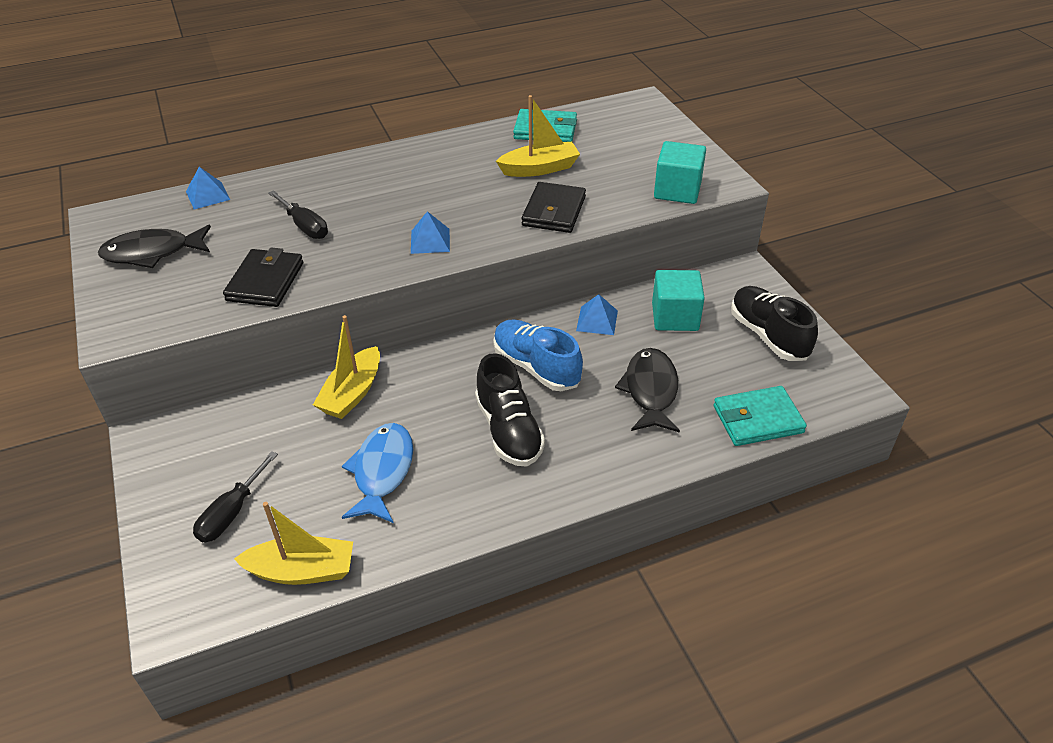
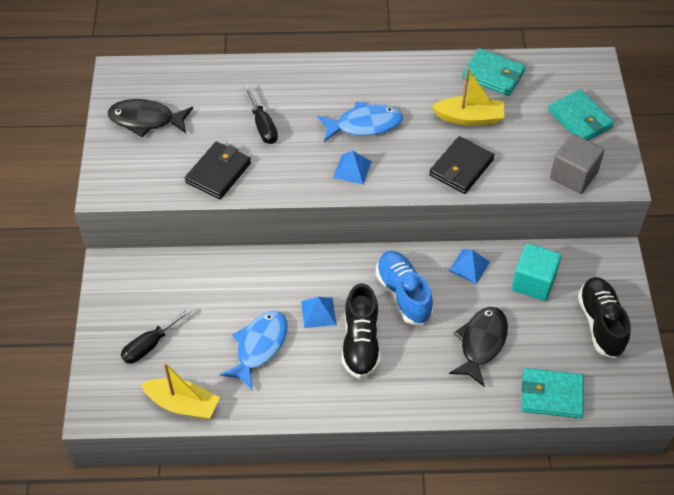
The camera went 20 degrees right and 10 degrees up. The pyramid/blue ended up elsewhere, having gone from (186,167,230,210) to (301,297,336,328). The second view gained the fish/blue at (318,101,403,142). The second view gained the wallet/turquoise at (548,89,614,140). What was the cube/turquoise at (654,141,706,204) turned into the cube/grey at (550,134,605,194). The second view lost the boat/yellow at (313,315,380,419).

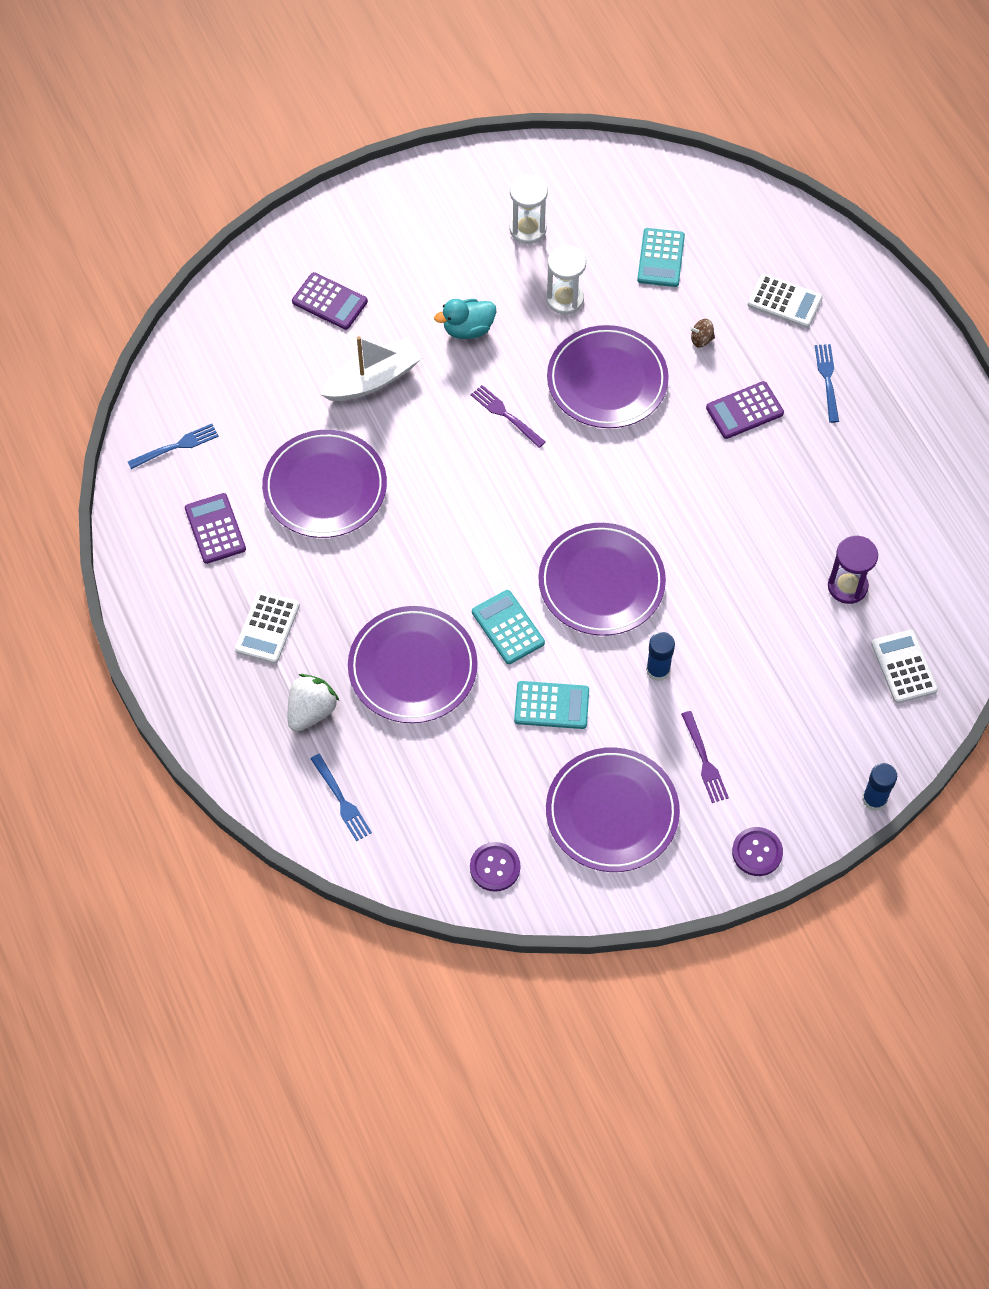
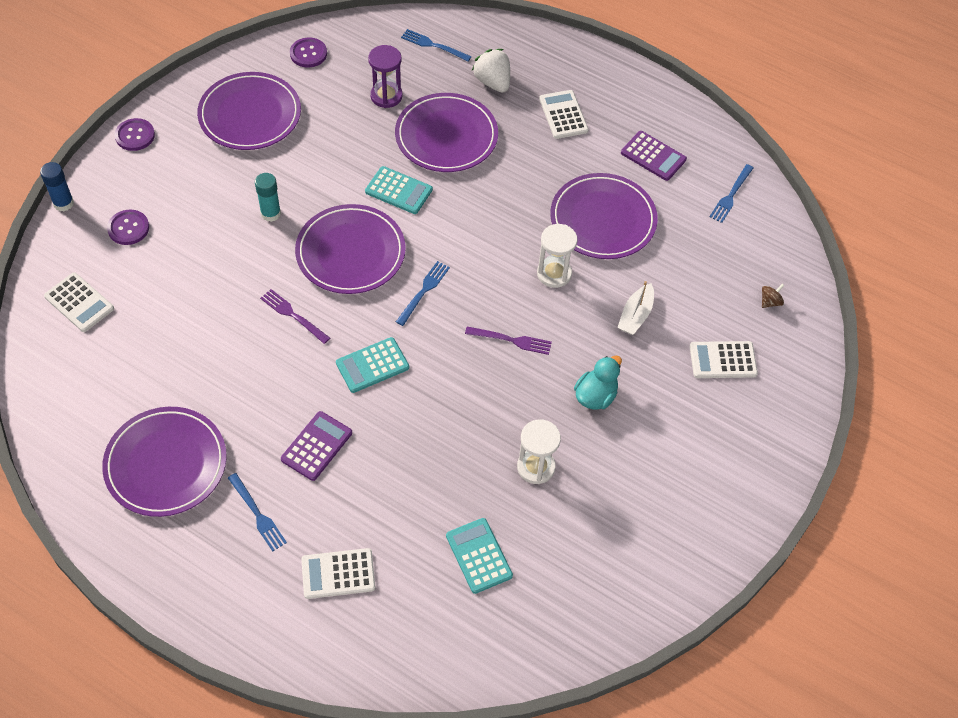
The camera went 145 degrees right and 5 degrees down. The plate/purple ended up elsewhere, having gone from (547,325,669,428) to (102,407,227,517). The second view gained the button/purple at (107,210,149,245). What was the glue stick/blue at (646,632,675,681) turned into the glue stick/turquoise at (255,173,281,222). The fork/purple ended up elsewhere, having gone from (681,711,729,803) to (260,289,330,344). The calculator/turquoise ended up elsewhere, having gone from (514,681,589,729) to (336,337,409,393). The hourglass/purple ended up elsewhere, having gone from (828,536,878,604) to (368,45,403,108). The second view gained the fork/blue at (396,261,450,326). The strawberry/white at (288,674,339,732) ended up facing another way, 150 degrees clockwise from before. The hourglass/white ended up elsewhere, having gone from (509,174,548,244) to (537,224,577,288). The size of the boat/white at (320,336,422,401) changed by a factor of 0.65. What was the calculator/purple at (292,272,368,330) turned into the calculator/white at (690,341,758,378). The spinning top/brown ended up elsewhere, having gone from (690,319,715,348) to (762,284,784,308).

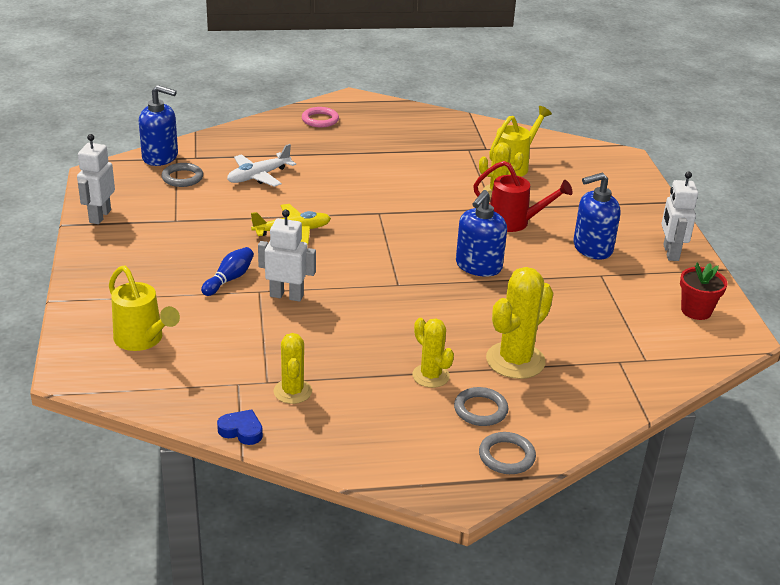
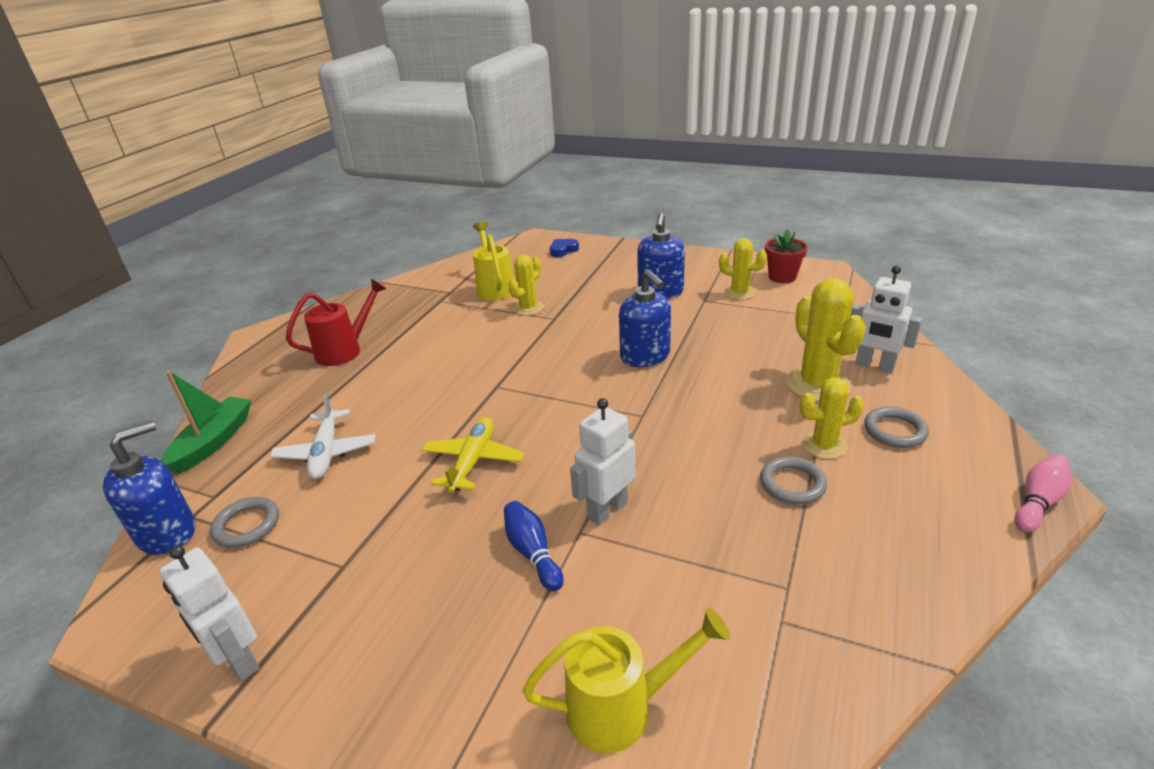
The camera went 55 degrees left and 0 degrees up. The second view gained the boat/green at (161,371,252,475). The watering can/red ended up elsewhere, having gone from (473,161,573,232) to (286,279,387,366). The heart/blue ended up elsewhere, having gone from (217,409,263,445) to (550,239,579,257). The cactus/yellow ended up elsewhere, having gone from (273,333,312,404) to (719,238,767,300). The ring/grey ended up elsewhere, having gone from (479,432,536,474) to (760,456,827,505). The robot/white ended up elsewhere, having gone from (661,172,698,261) to (850,266,922,373). The second view gained the bowling pin/pink at (1015,454,1072,532). The second view lost the ring/pink at (302,107,339,127).

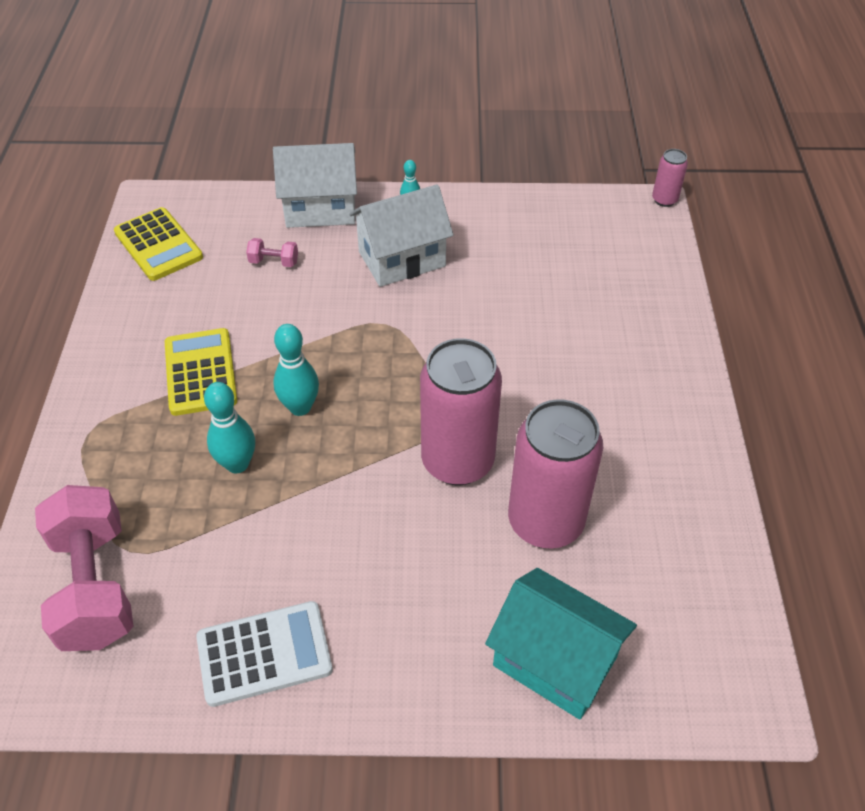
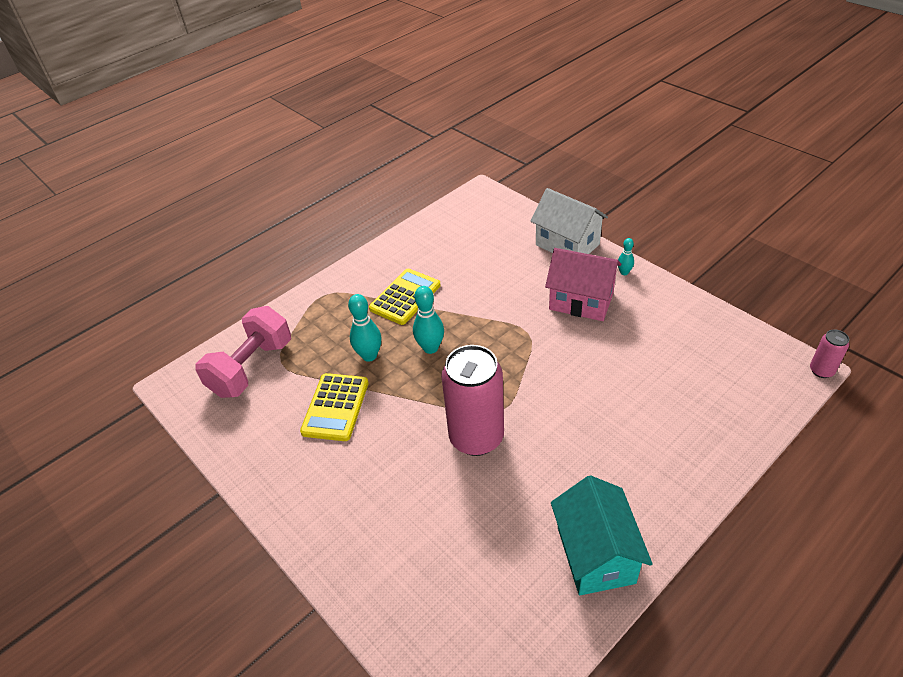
The camera went 50 degrees right and 5 degrees down. The calculator/yellow ended up elsewhere, having gone from (114,207,203,281) to (300,373,368,441). What was the house/white at (349,184,454,287) turned into the house/pink at (545,248,621,321). The house/turquoise ended up elsewhere, having gone from (485,568,637,720) to (551,475,652,595). The second view lost the calculator/white at (196,601,333,707). The second view lost the dumbbell/pink at (246,238,298,267). The second view lost the can/pink at (508,399,603,549).

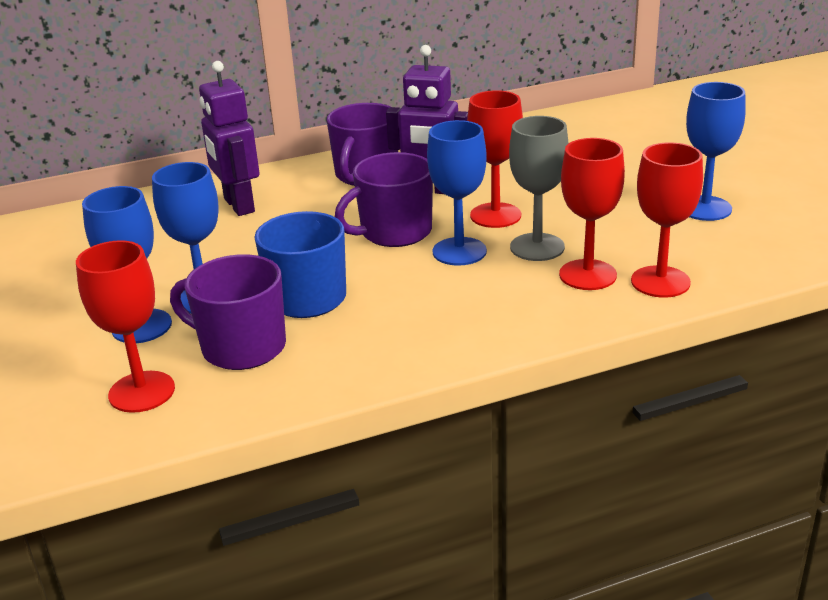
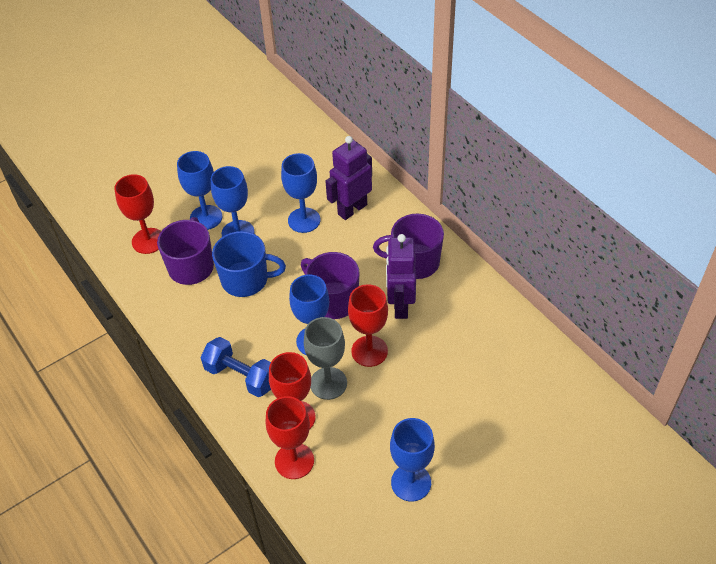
The camera went 75 degrees right and 20 degrees up. The second view gained the dumbbell/blue at (200,337,271,397). The second view gained the goblet/blue at (281,153,320,233).

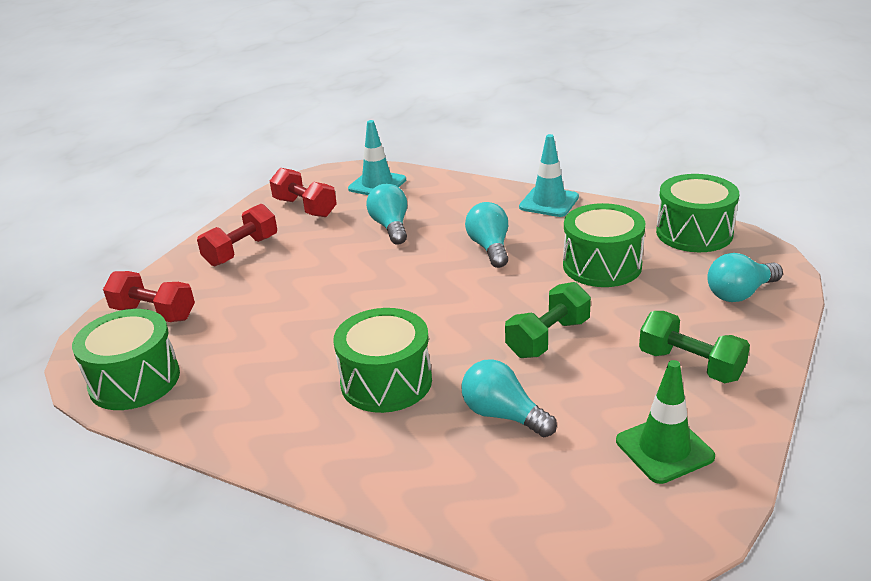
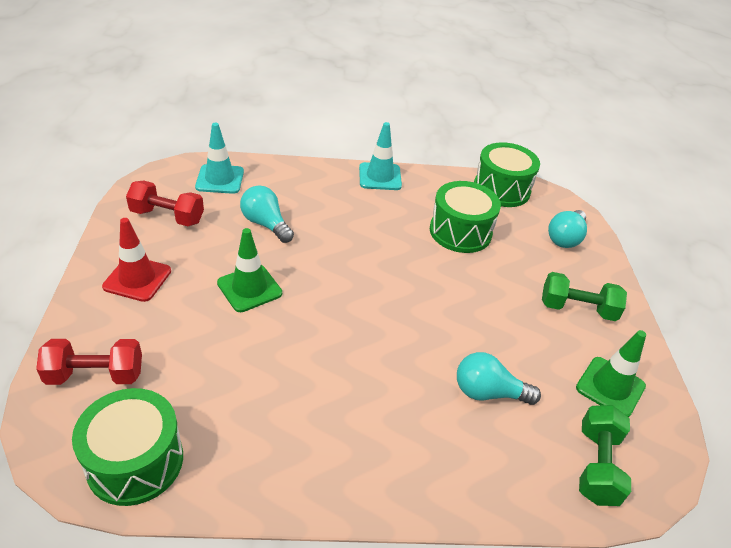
The camera went 35 degrees left and 10 degrees up. Where the dumbbell/red stood at (197,204,277,266), the traffic cone/red came to stand at (102,218,171,302). The second view gained the traffic cone/green at (217,228,282,312). The dumbbell/green ended up elsewhere, having gone from (505,282,591,358) to (579,405,631,506). The second view lost the drum/green at (333,308,432,413). The second view lost the light bulb/turquoise at (465,202,508,268).

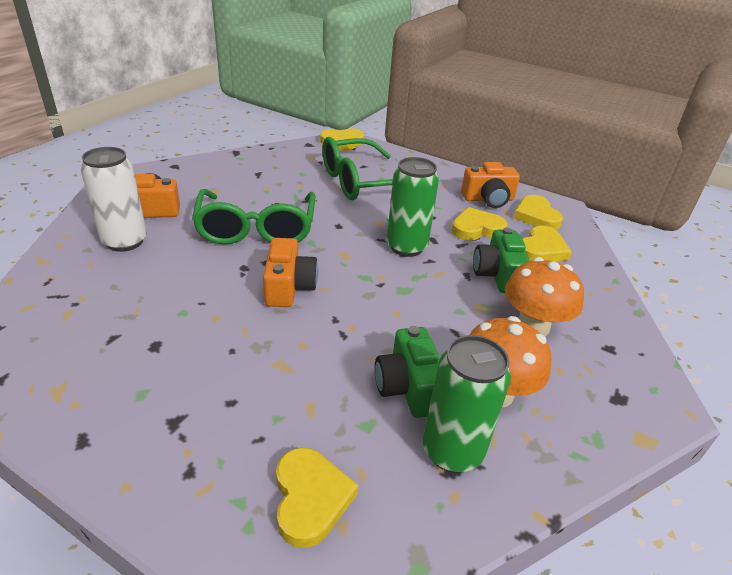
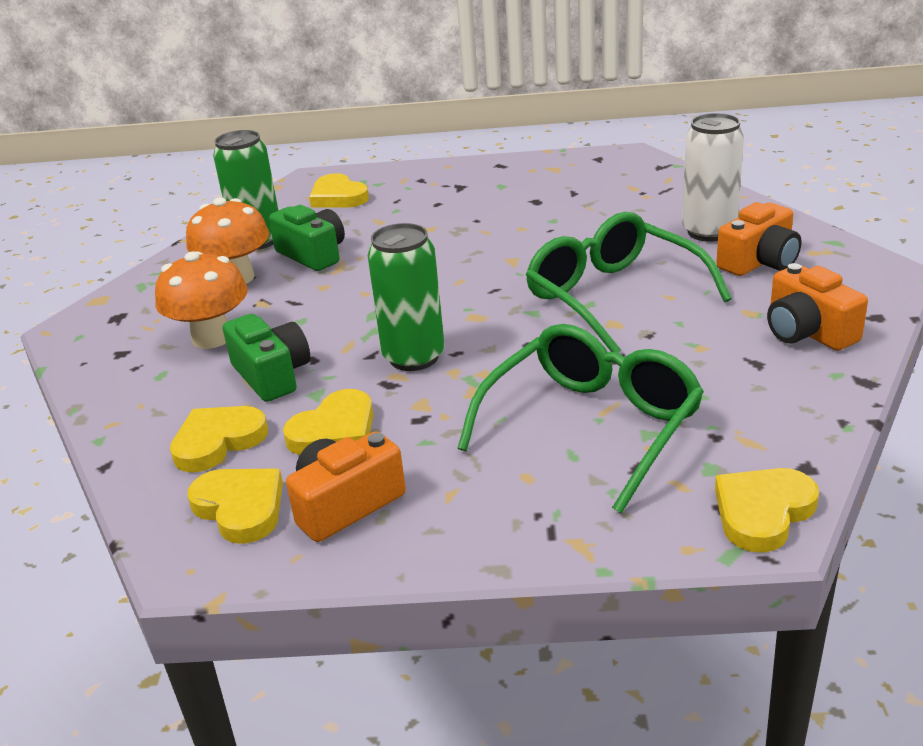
The camera went 155 degrees right and 5 degrees down. The heart/yellow at (523,226,572,261) ended up facing another way, 45 degrees clockwise from before. The camera/orange ended up elsewhere, having gone from (263,238,318,307) to (767,263,868,351).

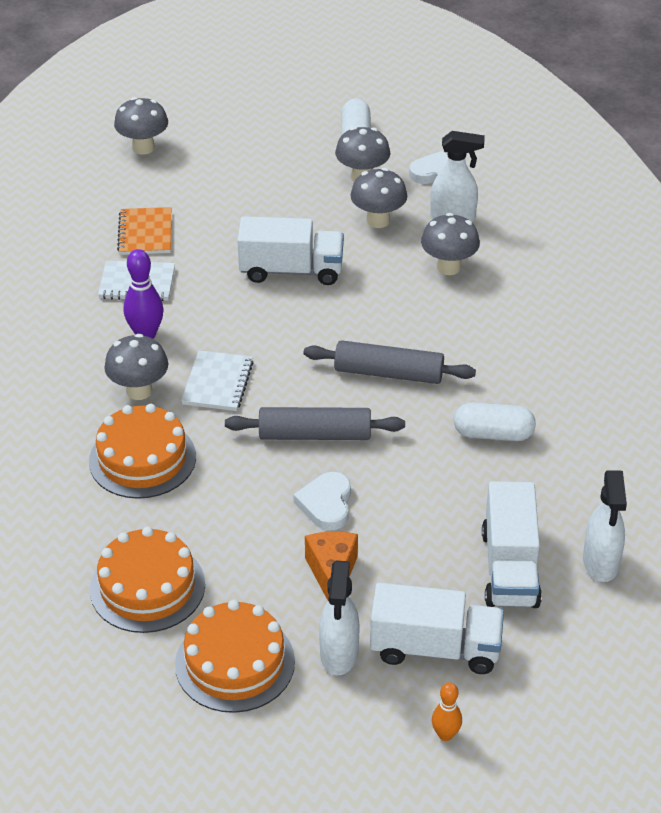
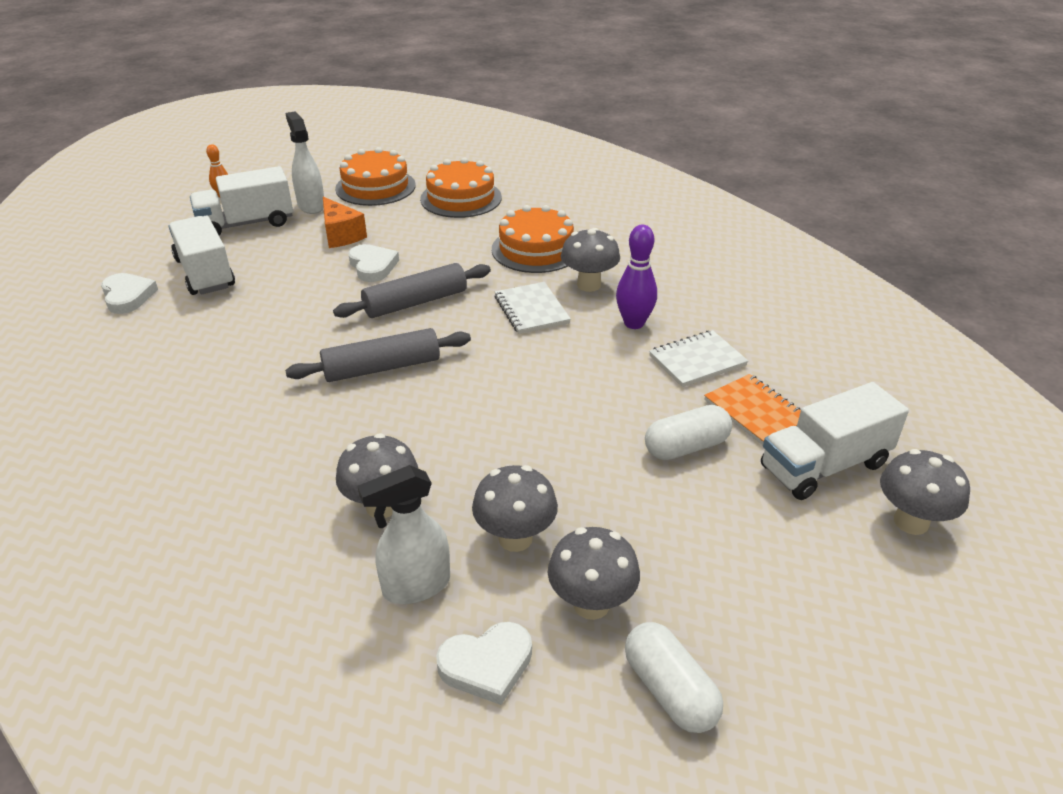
The camera went 150 degrees right and 5 degrees down. Where the spray bottle/white stood at (583,470,627,582), the heart/white came to stand at (101,273,158,314). The capsule/white ended up elsewhere, having gone from (454,403,536,441) to (645,405,732,460). The truck/white ended up elsewhere, having gone from (237,216,344,285) to (761,382,909,500).

